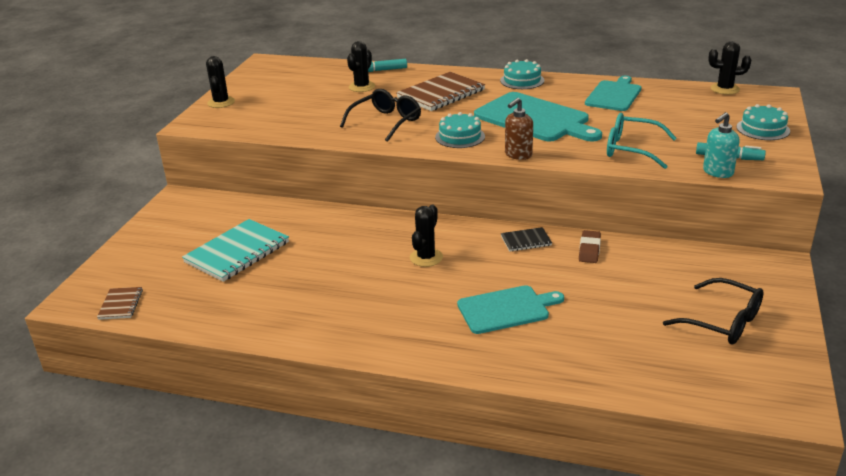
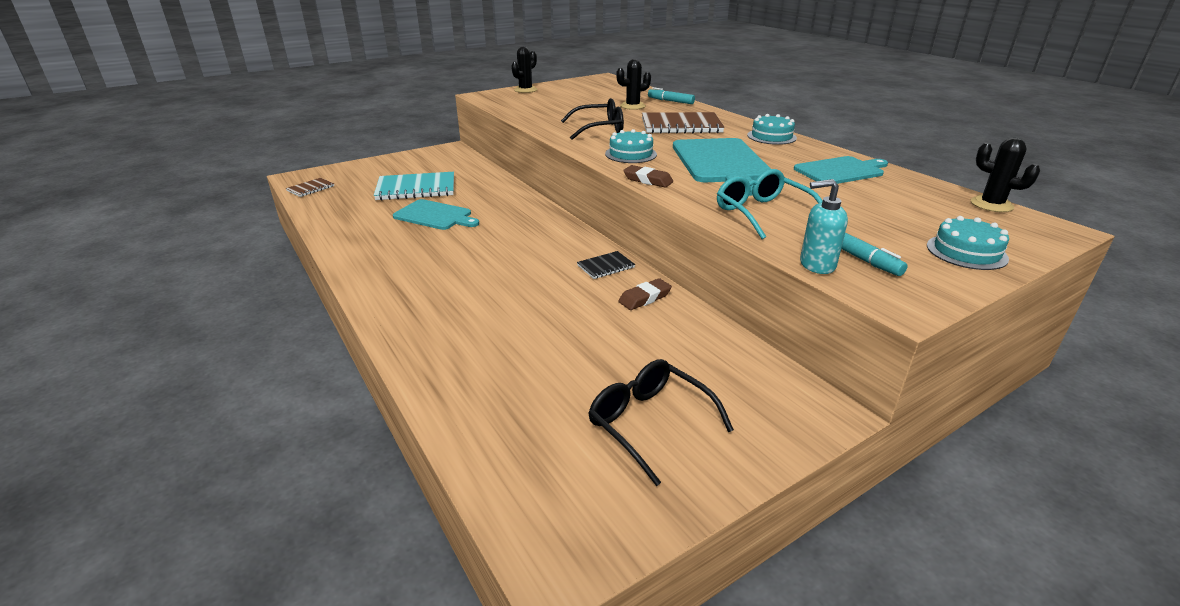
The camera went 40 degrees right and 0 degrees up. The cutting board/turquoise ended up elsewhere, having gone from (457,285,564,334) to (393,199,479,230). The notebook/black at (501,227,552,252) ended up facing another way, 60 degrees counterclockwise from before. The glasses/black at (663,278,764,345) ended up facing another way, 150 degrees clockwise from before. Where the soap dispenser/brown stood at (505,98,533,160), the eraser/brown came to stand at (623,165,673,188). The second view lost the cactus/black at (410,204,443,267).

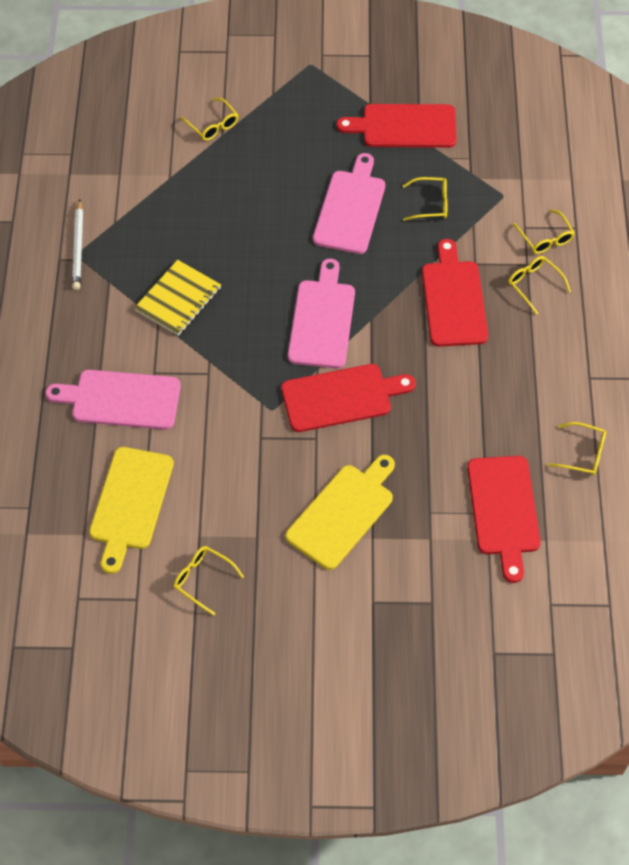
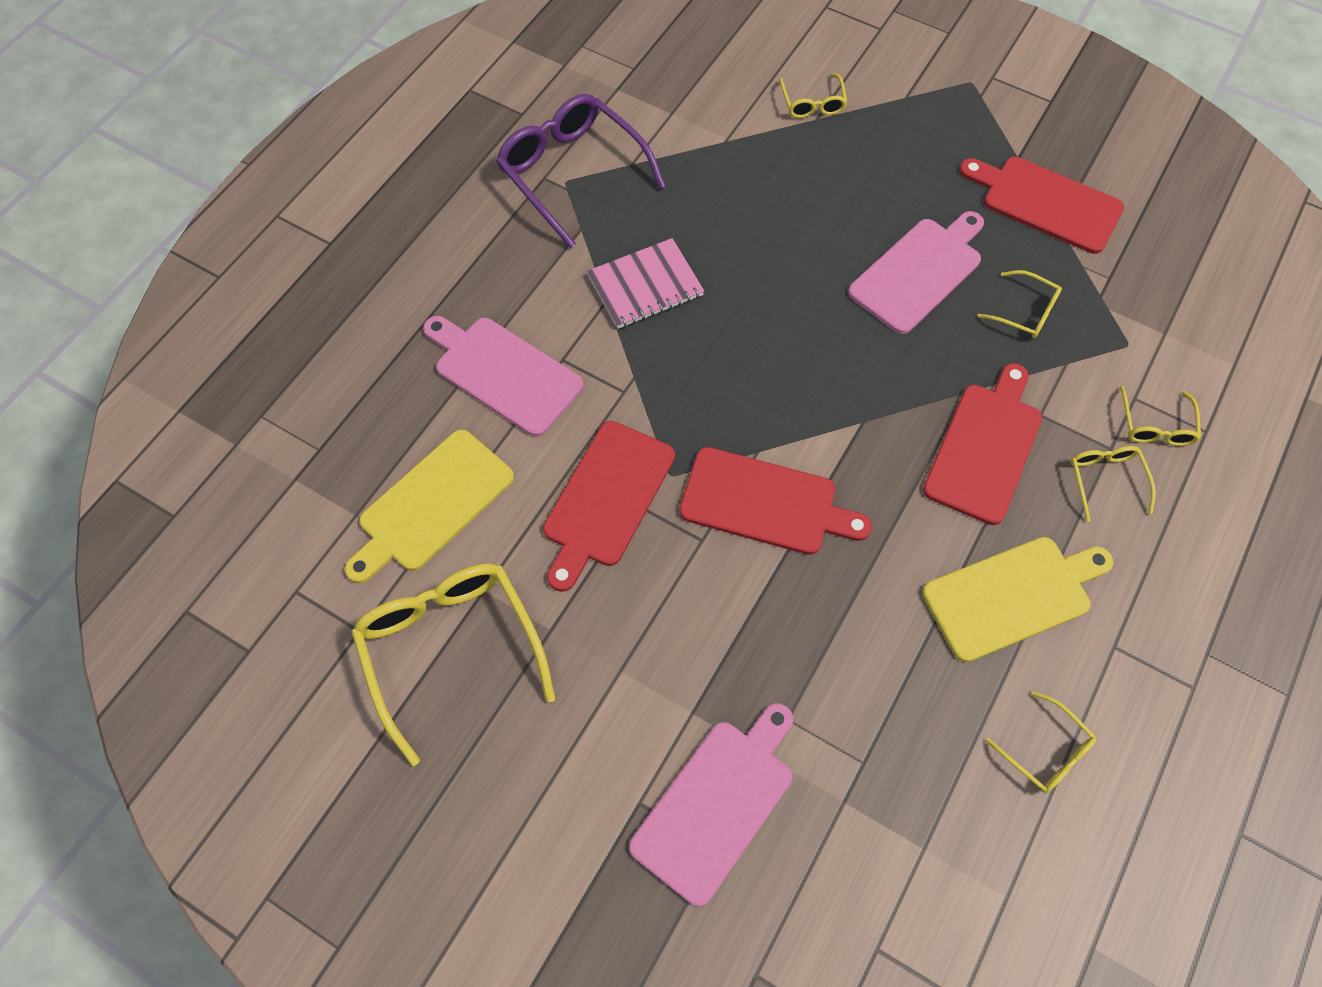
The camera went 30 degrees right and 5 degrees up. The size of the glasses/yellow at (173,546,244,616) changed by a factor of 2.06. Where the pencil/white stood at (72,199,83,290), the glasses/purple came to stand at (496,94,666,248). The cutting board/red ended up elsewhere, having gone from (467,456,541,583) to (543,421,675,592). What was the notebook/yellow at (134,260,221,336) turned into the notebook/pink at (587,238,704,329). The cutting board/pink ended up elsewhere, having gone from (288,259,355,369) to (629,703,793,906). The cutting board/yellow ended up elsewhere, having gone from (285,455,395,570) to (922,537,1113,662).

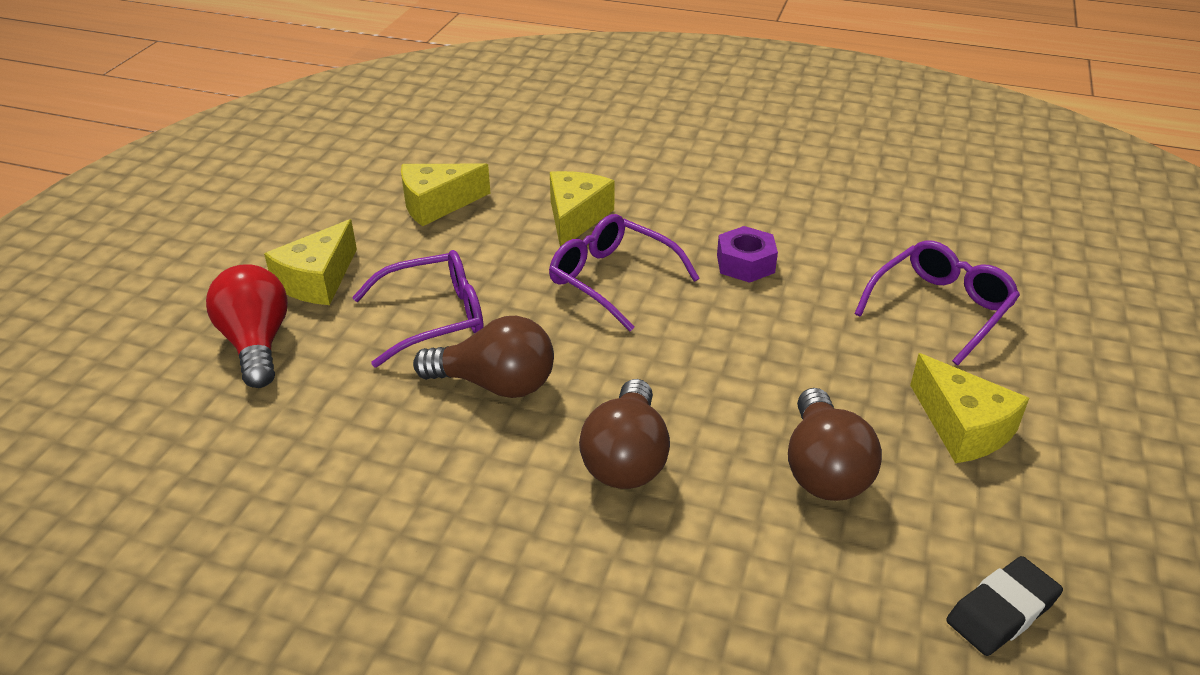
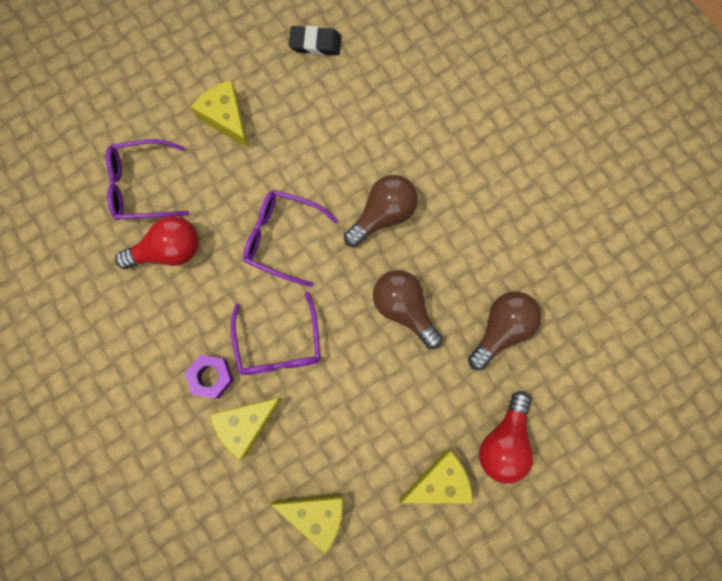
The camera went 140 degrees left and 40 degrees up. The second view gained the light bulb/red at (115,216,199,269). The nut/purple ended up elsewhere, having gone from (717,226,778,283) to (185,355,234,399). The cheese/yellow at (910,353,1029,463) ended up facing another way, 45 degrees counterclockwise from before. The glasses/purple ended up elsewhere, having gone from (352,250,484,368) to (243,190,338,287). The light bulb/brown ended up elsewhere, having gone from (788,388,882,501) to (468,292,542,370).

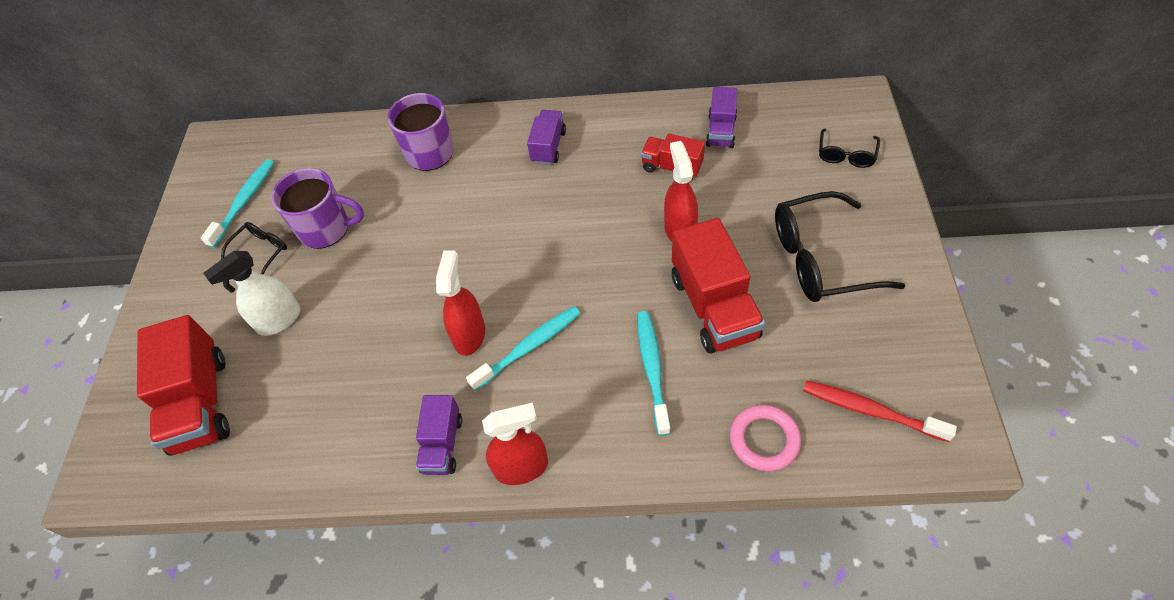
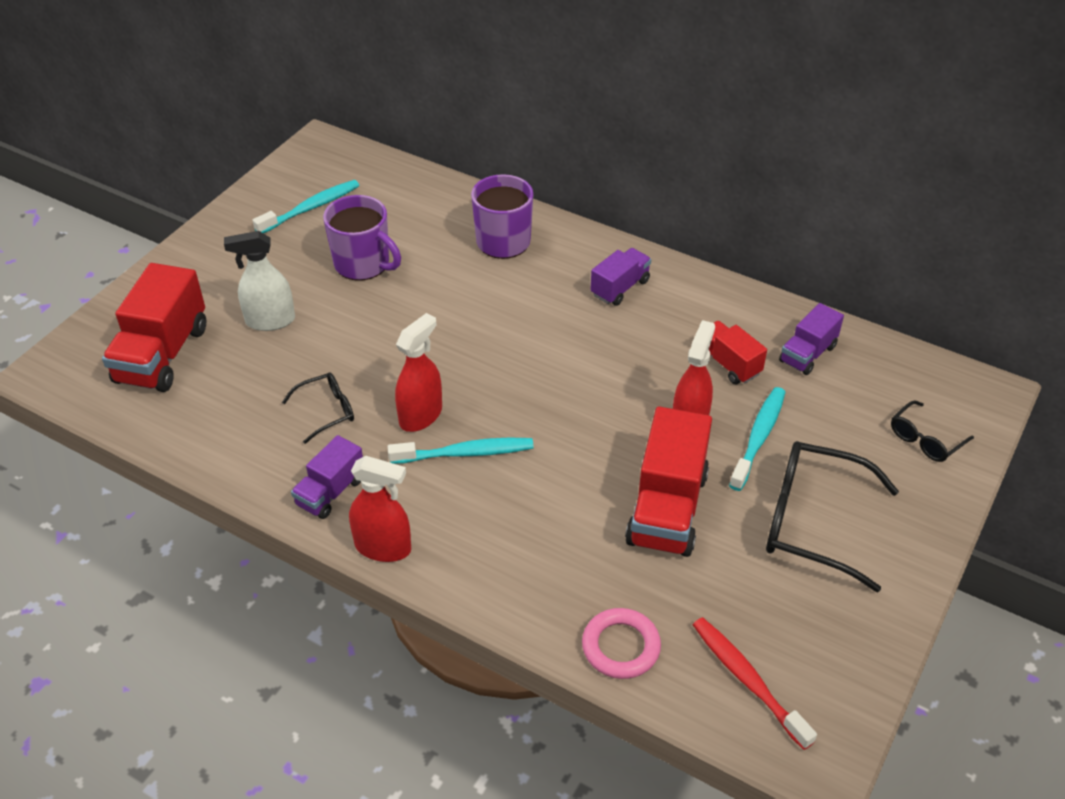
The camera went 25 degrees right and 10 degrees down. The glasses/black ended up elsewhere, having gone from (221,222,287,275) to (282,373,354,444). The toothbrush/turquoise ended up elsewhere, having gone from (637,311,671,436) to (729,387,785,491).

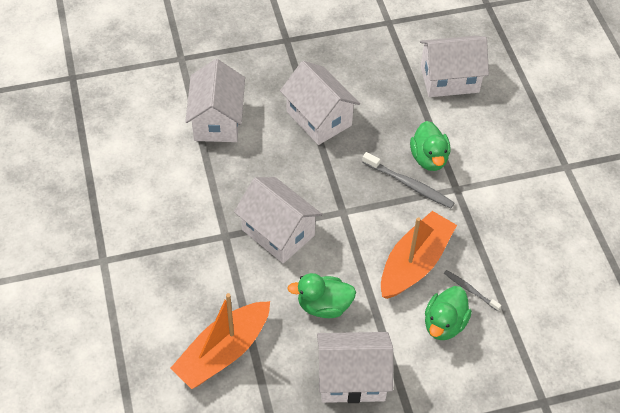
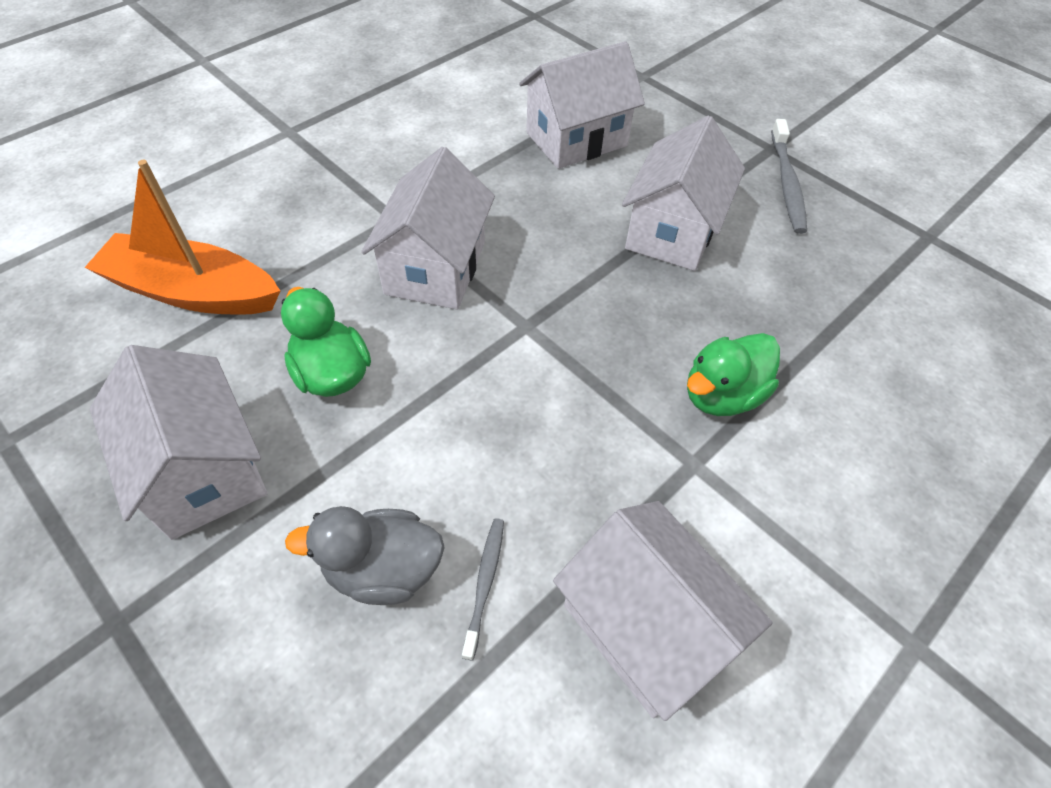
The camera went 60 degrees right and 0 degrees up. What was the duck/green at (425,286,472,340) turned into the duck/grey at (285,506,445,605). The house/white ended up elsewhere, having gone from (420,36,489,97) to (553,501,773,721). The toothbrush/grey ended up elsewhere, having gone from (362,152,454,208) to (771,119,807,234). The second view lost the boat/orange at (381,211,457,299).

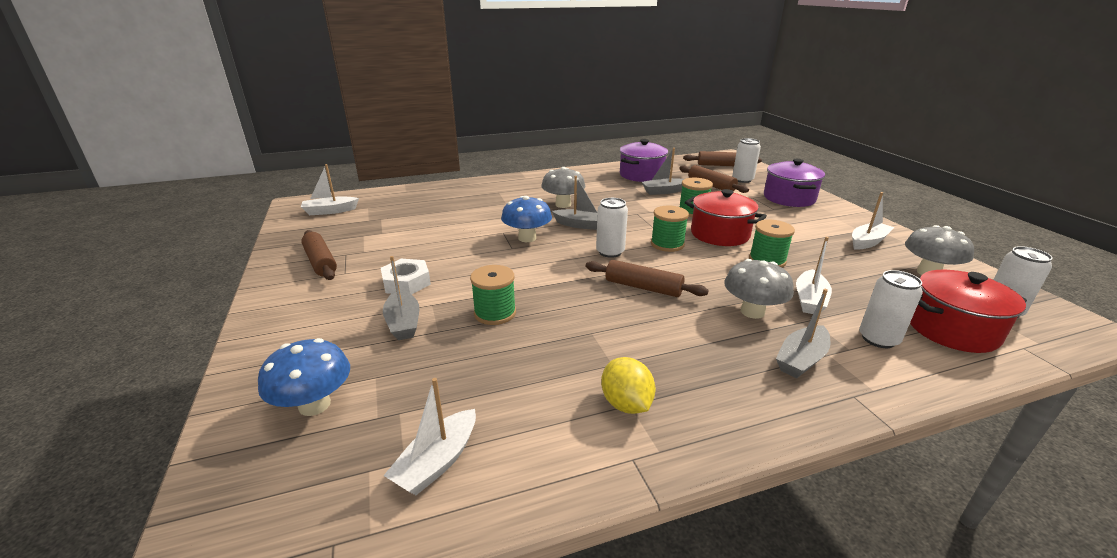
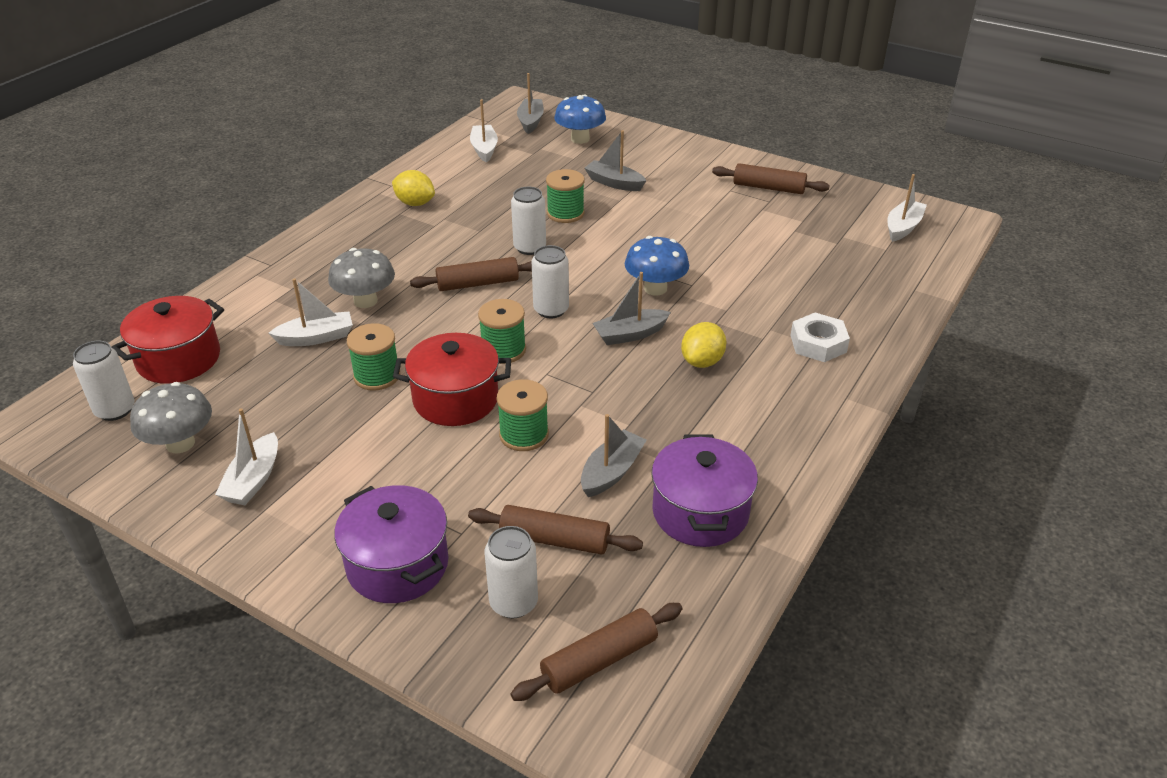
The camera went 140 degrees right and 10 degrees up. The boat/white at (796,237,832,314) ended up facing another way, 90 degrees clockwise from before. The can/white ended up elsewhere, having gone from (859,270,923,348) to (511,187,546,255). The boat/grey ended up elsewhere, having gone from (776,289,831,378) to (517,73,544,134). Where the mushroom/grey stood at (541,167,585,208), the lemon/yellow came to stand at (681,322,726,368). The nut/white ended up elsewhere, having gone from (381,259,431,295) to (790,313,850,362).

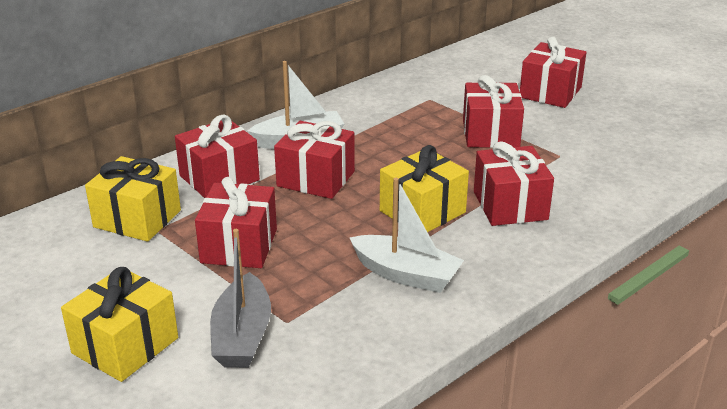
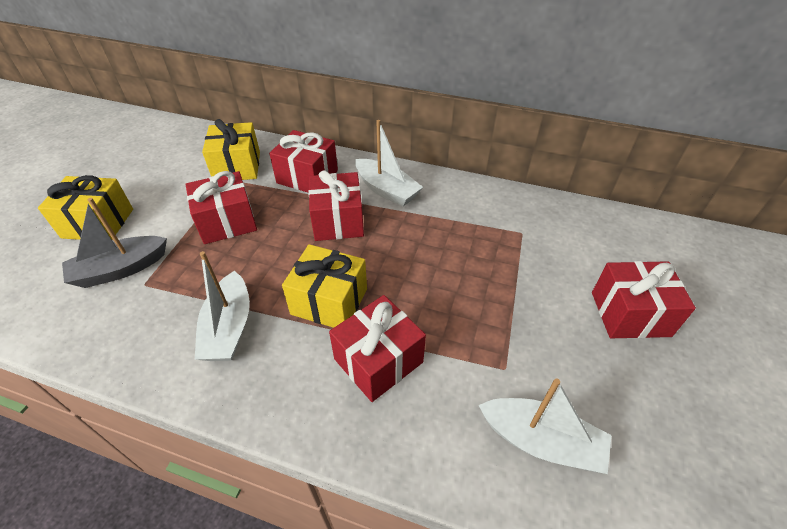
The camera went 60 degrees right and 15 degrees up. The second view gained the boat/white at (478,378,612,474). The second view lost the gift/red at (463,75,524,148).

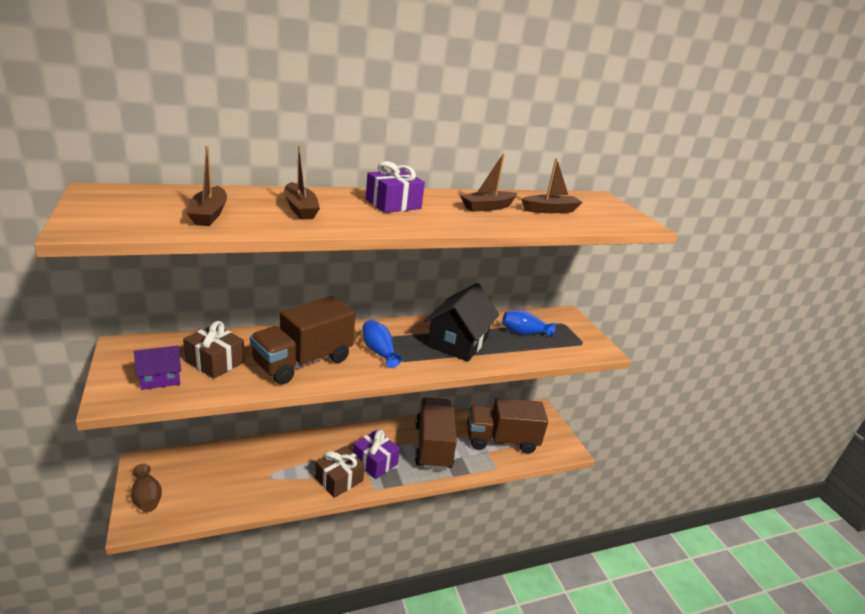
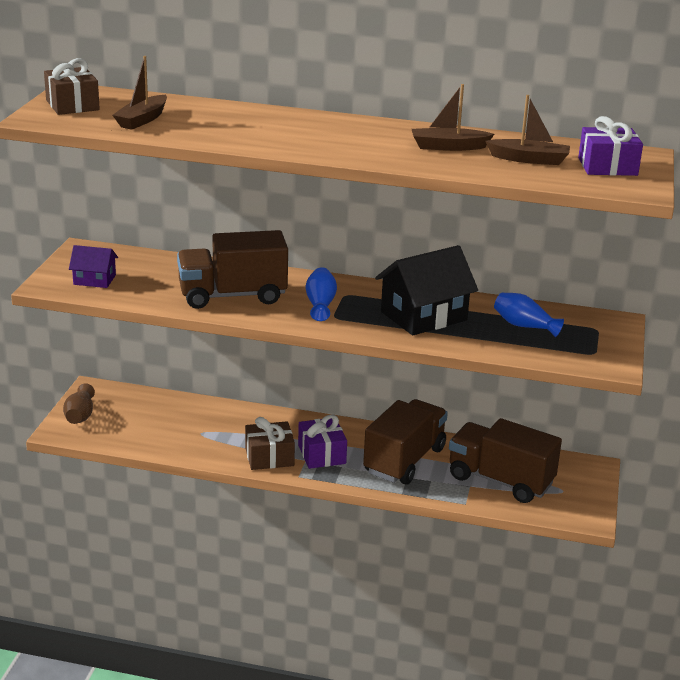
The camera went 35 degrees right and 0 degrees up. The gift/brown ended up elsewhere, having gone from (183,321,245,379) to (44,58,100,115). The gift/purple ended up elsewhere, having gone from (366,161,425,213) to (578,116,643,176). The second view lost the boat/brown at (284,145,320,220).

